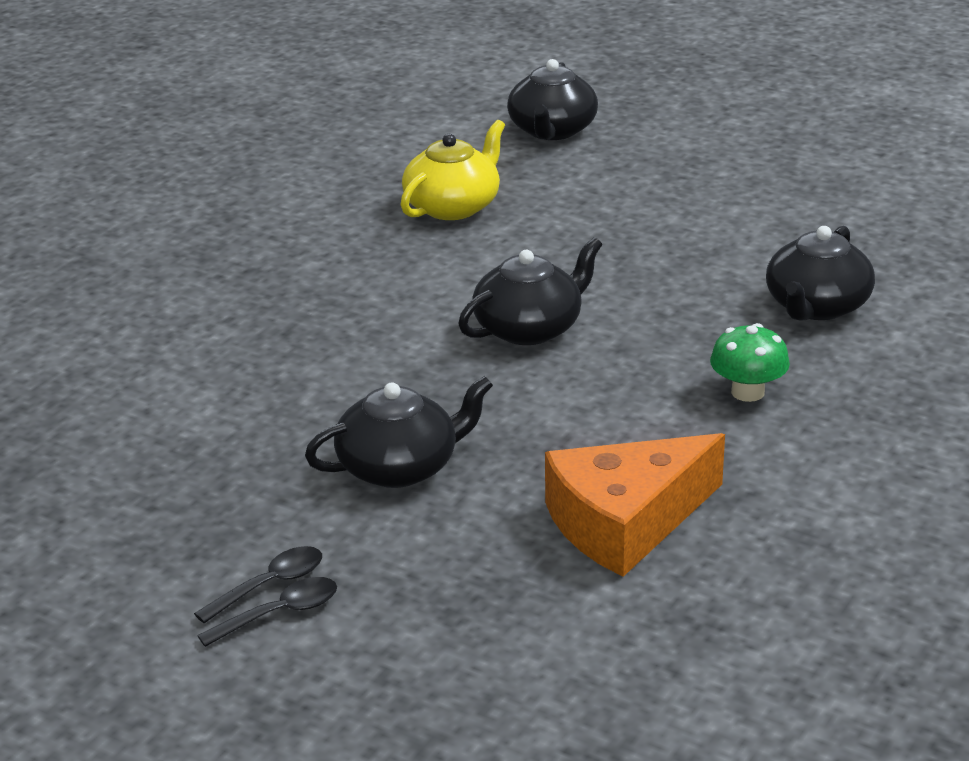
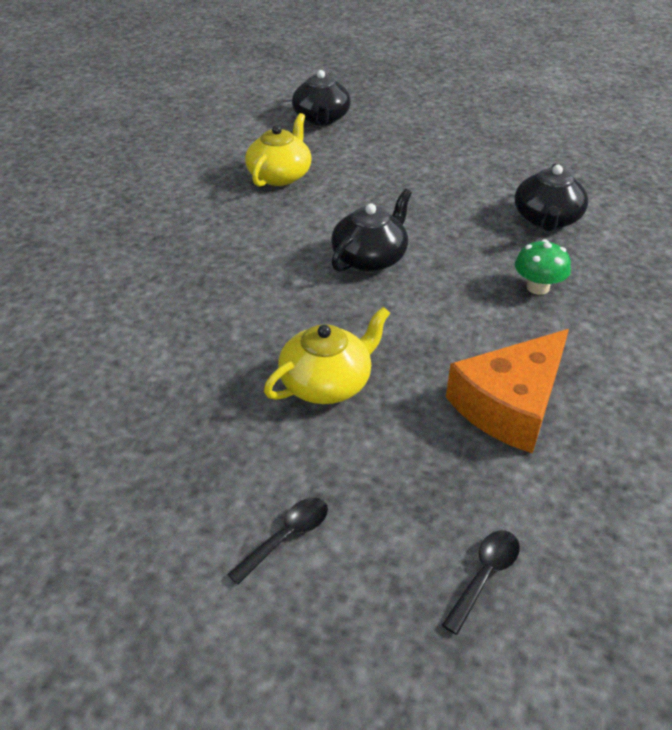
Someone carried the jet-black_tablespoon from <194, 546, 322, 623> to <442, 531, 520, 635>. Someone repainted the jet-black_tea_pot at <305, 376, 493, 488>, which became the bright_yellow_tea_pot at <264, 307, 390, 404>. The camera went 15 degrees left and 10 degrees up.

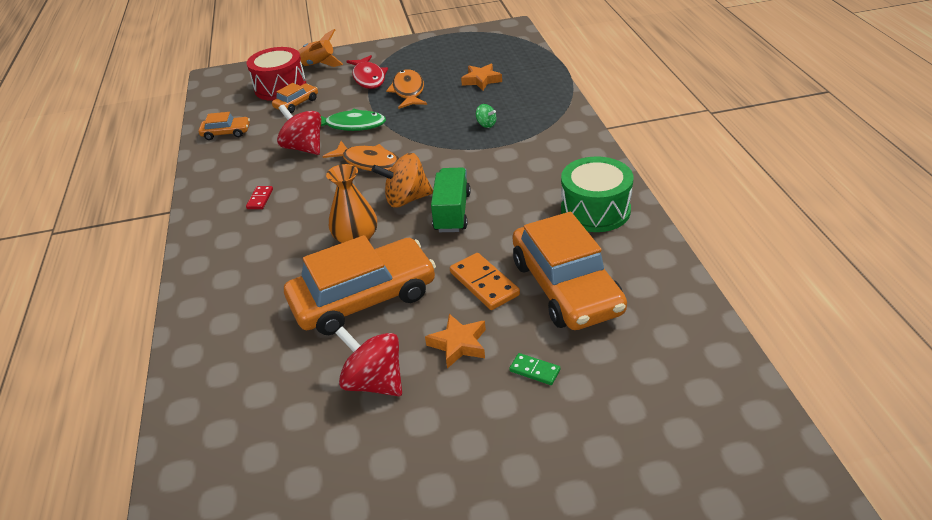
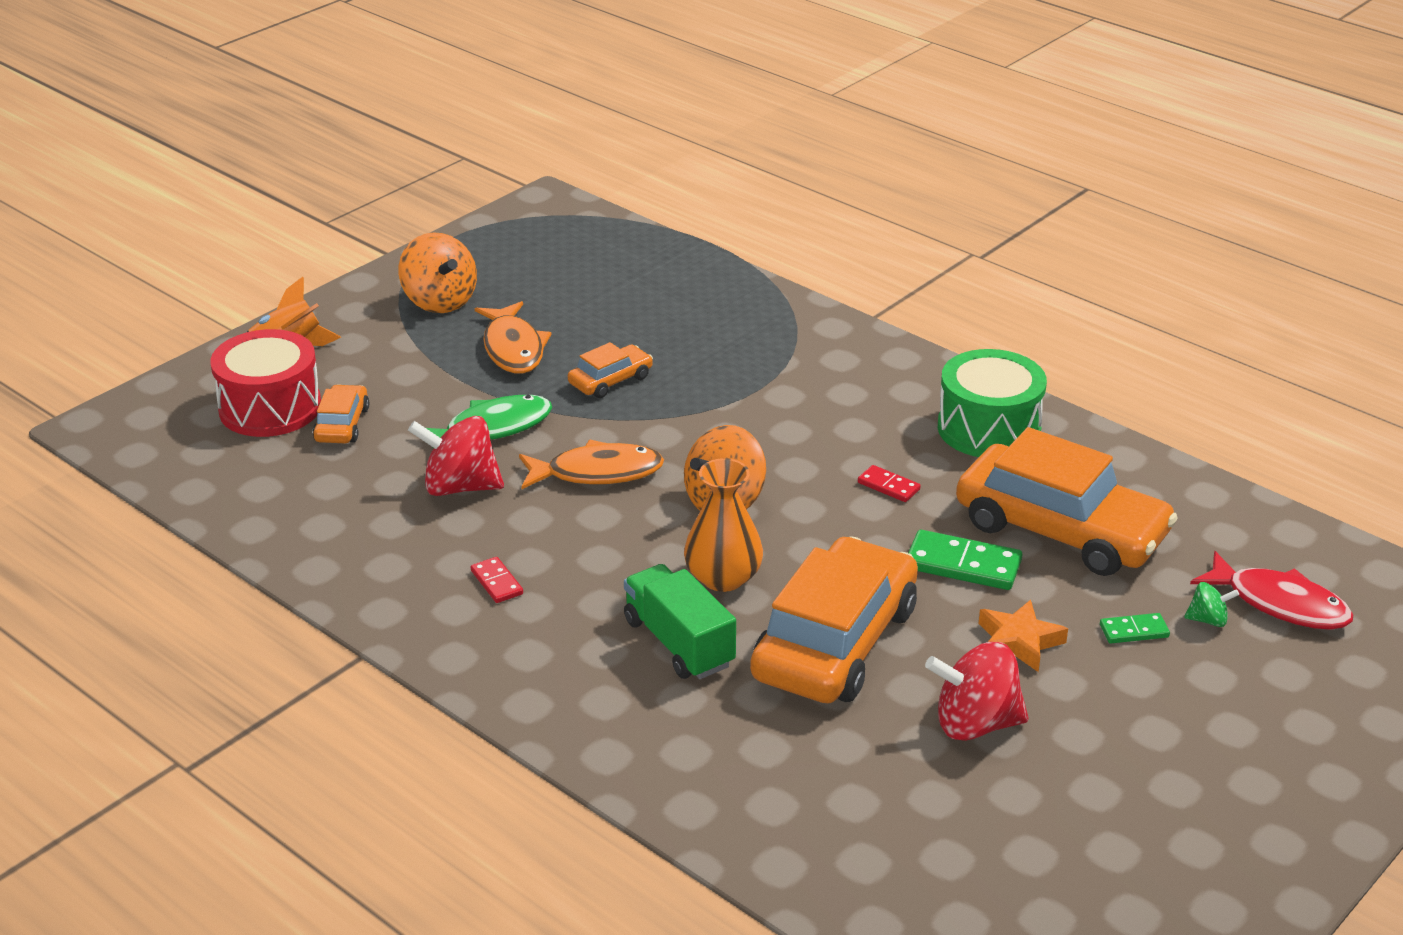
Someone carried the orange-coloured_automobile from <198, 112, 250, 140> to <568, 342, 653, 398>. Someone carried the crimson_toy_fish from <346, 55, 388, 89> to <1190, 551, 1353, 630>. Someone rotated the orange-coloured_toy_fish at <386, 69, 427, 109> by 150 degrees counterclockwise. Someone carried the leaf-green_truck from <431, 168, 471, 232> to <624, 564, 736, 679>. Someone repainted the orange-coloured_domino at <450, 253, 520, 310>, which became the leaf-green_domino at <908, 530, 1022, 590>. Someone took away the orange-coloured_five-pointed_star at <461, 64, 502, 91>. Someone carried the leaf-green_spinning_top from <476, 104, 497, 128> to <1184, 582, 1239, 627>. Someone put down the orange-coloured_spinning_top at <399, 232, 477, 313>. Someone put down the crimson_domino at <858, 465, 921, 502>. The camera went 40 degrees left and 5 degrees down.

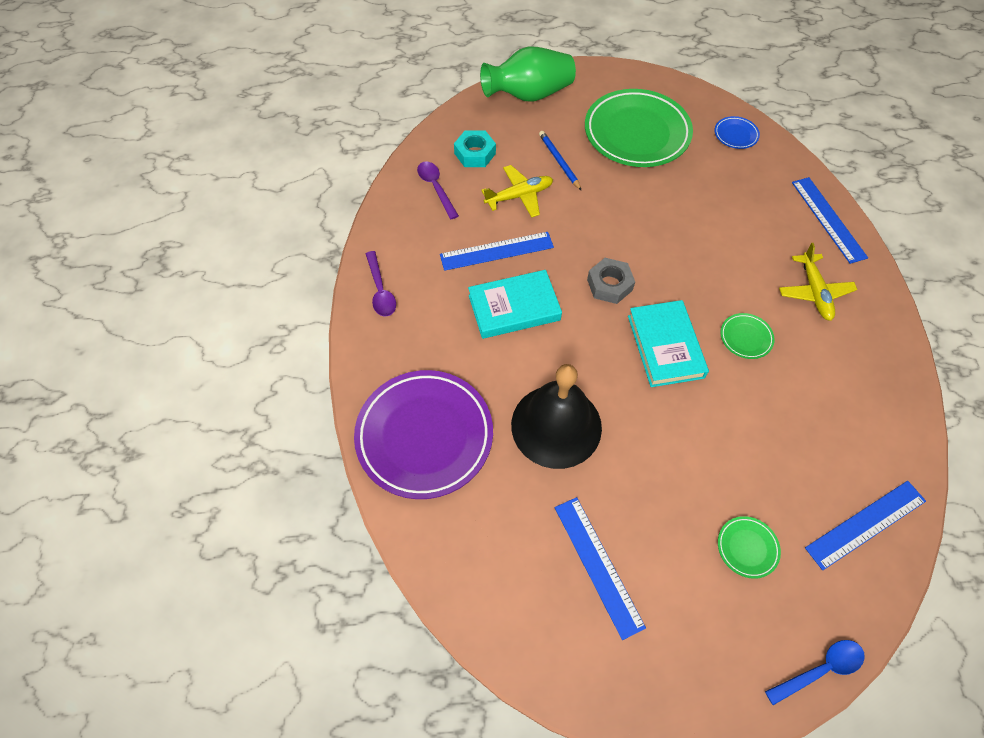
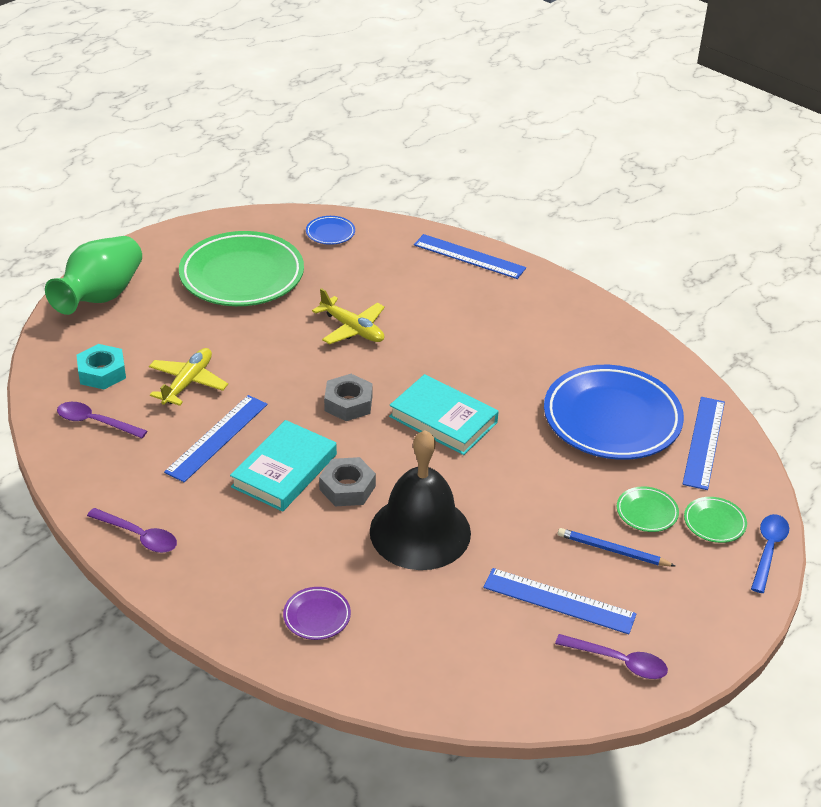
Someone scaled the purple_dinner_plate at <354, 370, 493, 499> by 0.42. Someone carried the cobalt_lead_pencil from <539, 131, 582, 191> to <558, 528, 675, 566>. Someone carried the leaf-green_dinner_plate from <720, 313, 775, 359> to <684, 497, 747, 543>. Someone carried the bright_yellow_plane from <779, 243, 858, 321> to <312, 288, 385, 344>. Someone put down the grey_hexagon_nut at <319, 457, 376, 507>. Someone put down the cobalt_dinner_plate at <544, 365, 684, 460>. Someone put down the purple_tablespoon at <555, 634, 668, 679>. The camera went 45 degrees left and 20 degrees down.

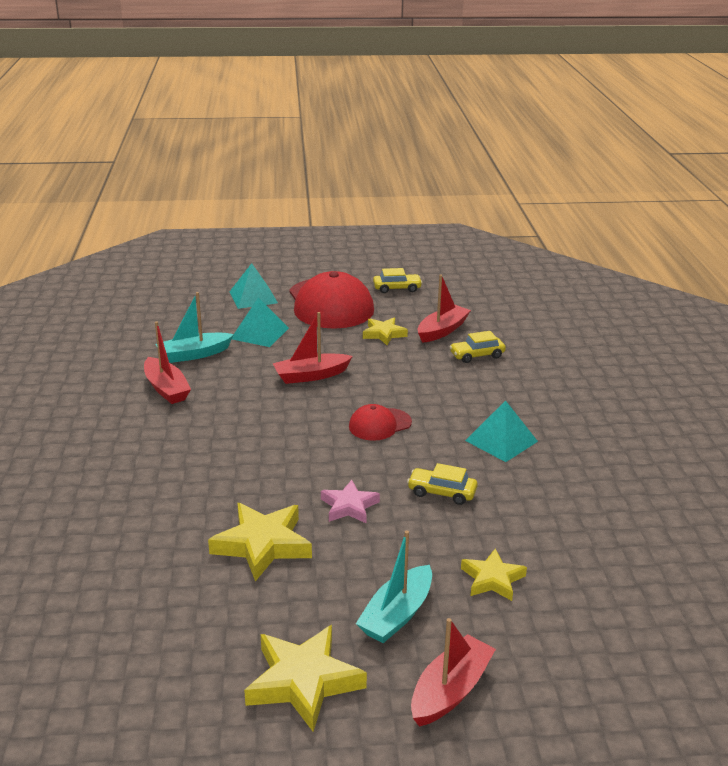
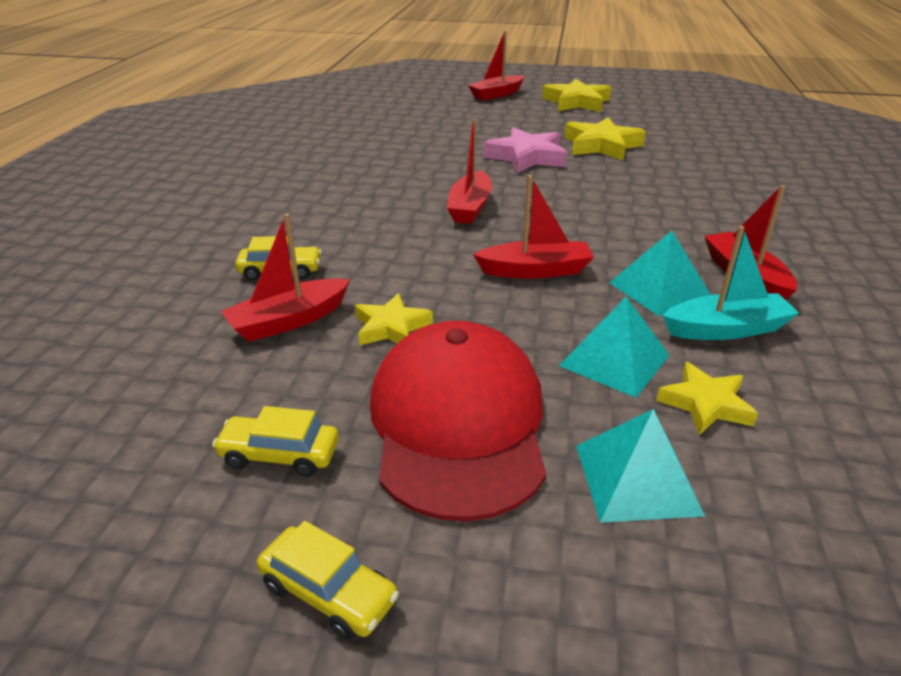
Someone scaled the rosy_five-pointed_star at <321, 480, 380, 523> by 1.62. Someone swapped the crimson_peaked_cap at <349, 404, 412, 441> for the crimson_sailboat at <447, 119, 492, 224>. Someone took away the turquoise_sailboat at <356, 531, 432, 643>. Someone carried the bright_yellow_automobile from <407, 463, 478, 505> to <257, 521, 399, 640>. Someone carried the bright_yellow_five-pointed_star from <461, 549, 527, 601> to <656, 362, 758, 435>. Someone carried the turquoise_solid_pyramid from <465, 400, 538, 462> to <609, 231, 711, 316>. The camera went 165 degrees left and 5 degrees up.

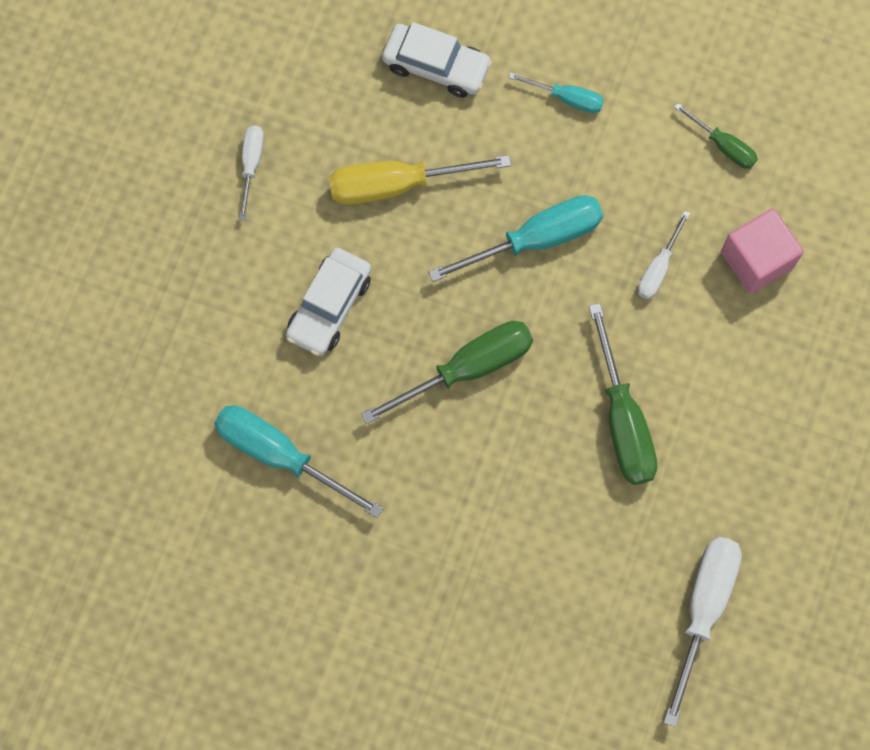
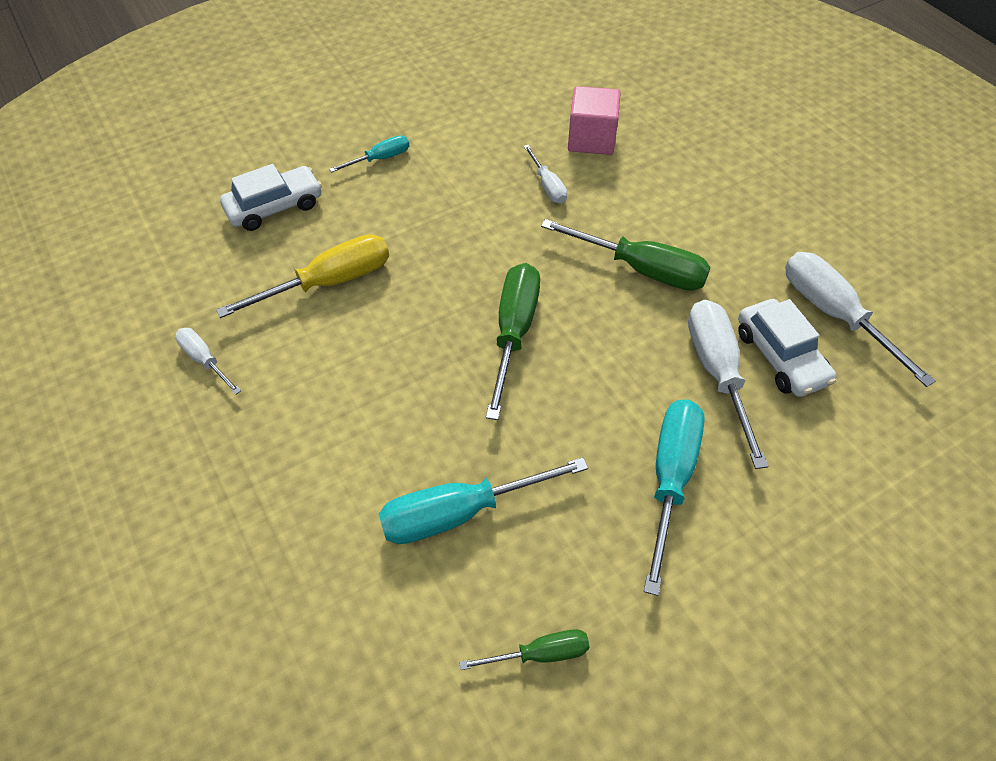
Someone carried the snow-white_automobile from <286, 248, 371, 356> to <738, 299, 836, 397>. Someone rotated the bright_yellow_hand_screwdriver at <329, 155, 511, 205> by 150 degrees counterclockwise. Someone carried the turquoise_hand_screwdriver from <428, 195, 603, 282> to <644, 399, 705, 596>. Someone carried the leaf-green_hand_screwdriver from <674, 103, 758, 169> to <459, 629, 589, 670>. Someone put down the snow-white_hand_screwdriver at <688, 299, 768, 469>. The camera went 50 degrees left and 20 degrees down.

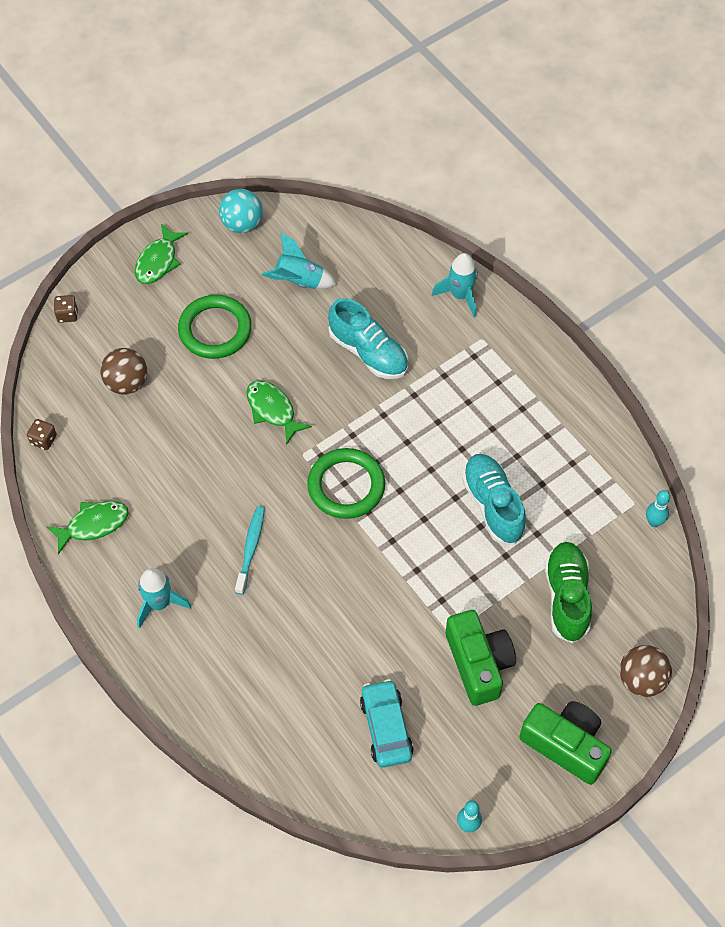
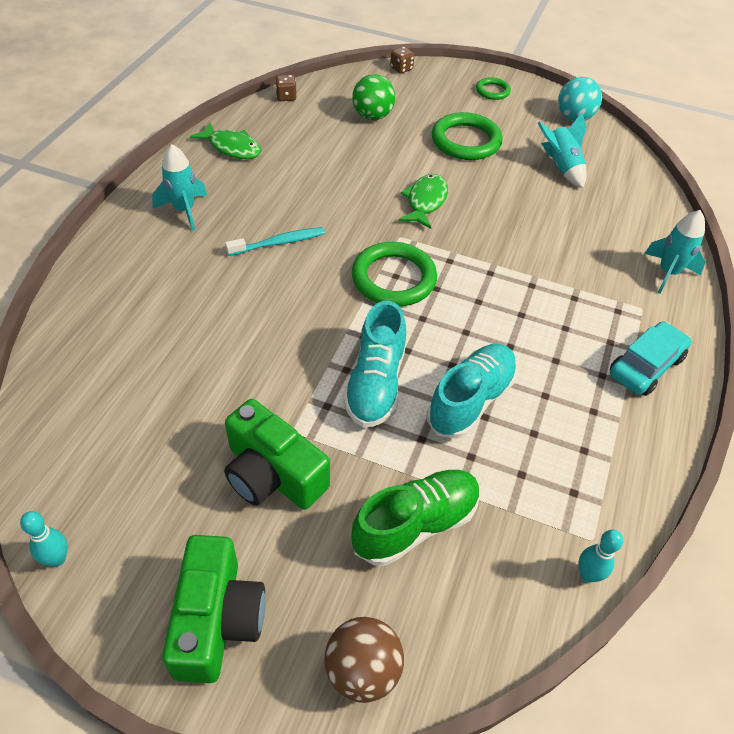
Someone repainted the dark_brown_sphere at <101, 348, 147, 394>, which became the leaf-green_sphere at <352, 74, 395, 120>. Someone swapped the leaf-green_toy_fish at <135, 224, 188, 284> for the leaf-green_hoop at <476, 77, 511, 100>. Someone carried the turquoise_sneaker from <328, 298, 408, 379> to <343, 301, 406, 427>. Someone carried the turquoise_automobile from <360, 679, 414, 768> to <610, 321, 692, 396>. Someone rotated the leaf-green_compact_camera at <446, 610, 516, 706> by 90 degrees clockwise. The camera went 55 degrees right and 10 degrees down.

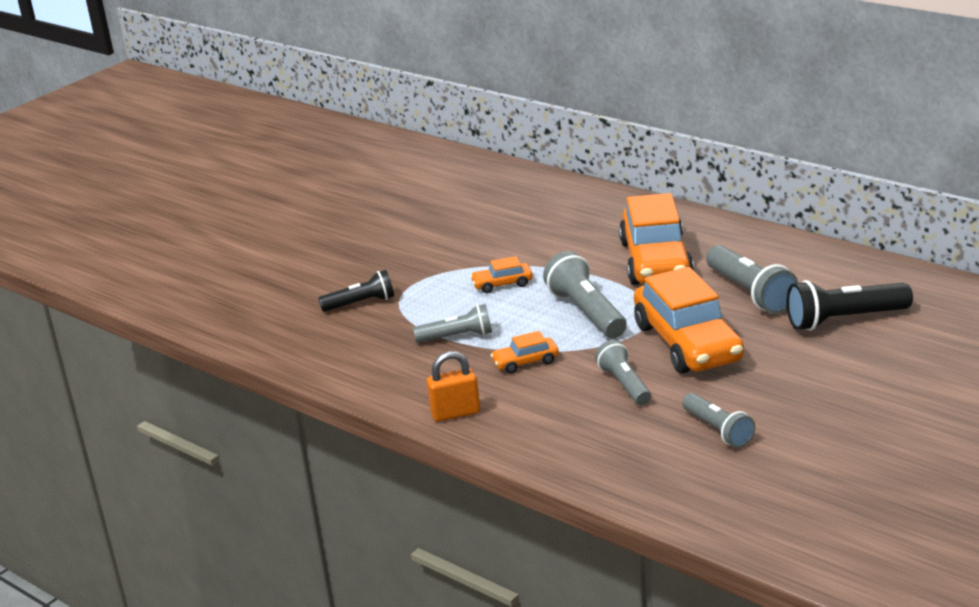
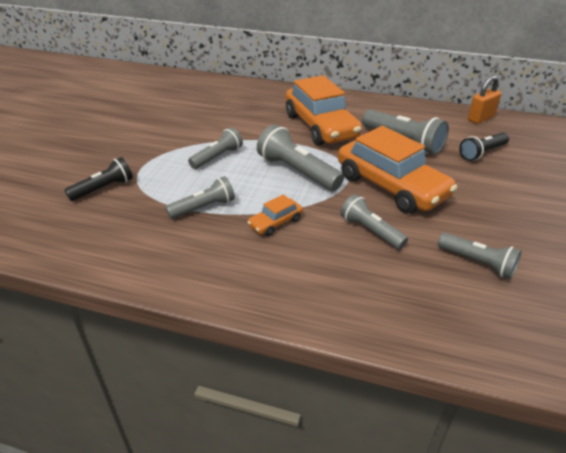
Someone carried the orange-coloured_padlock from <427, 351, 480, 422> to <468, 75, 501, 124>. Someone swapped the orange-coloured_automobile at <470, 256, 533, 293> for the grey_pocket_torch at <188, 127, 243, 169>. Someone scaled the jet-black_pocket_torch at <786, 280, 913, 331> by 0.65. The camera went 25 degrees left and 10 degrees up.

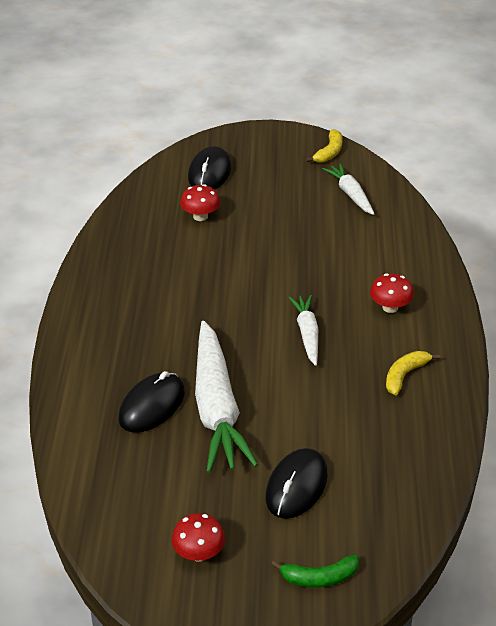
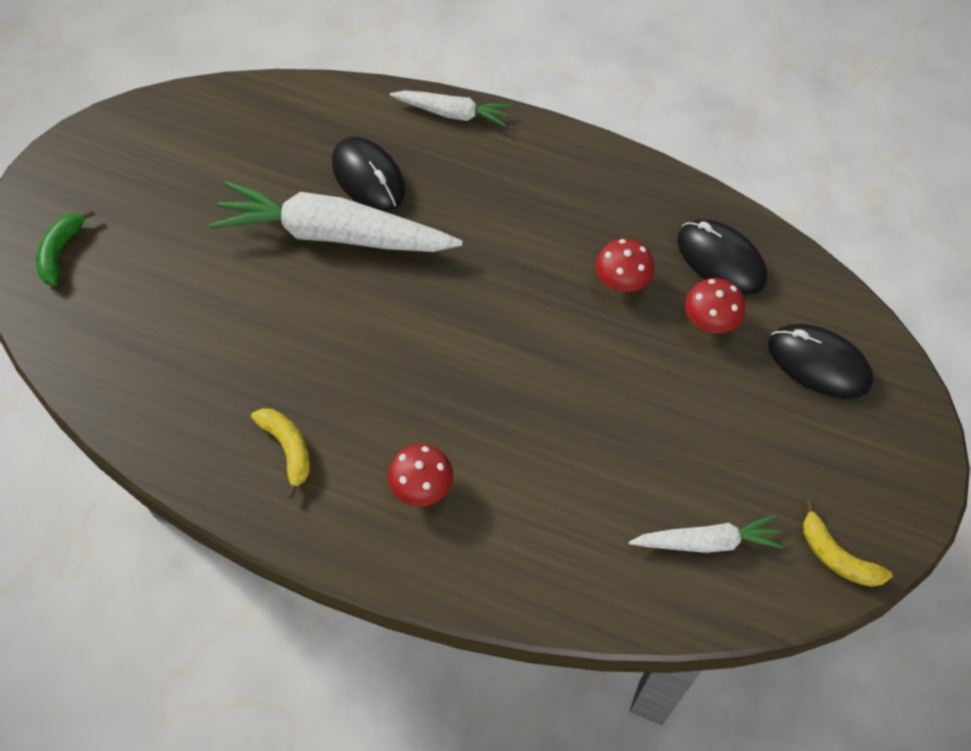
Someone carried the crimson_mushroom from <171, 513, 225, 561> to <595, 239, 655, 292>. Someone carried the jet-black_PC_mouse from <266, 448, 328, 519> to <677, 219, 767, 295>. Someone carried the snow-white_carrot from <289, 295, 318, 366> to <390, 91, 511, 127>. The camera went 110 degrees right and 20 degrees up.

